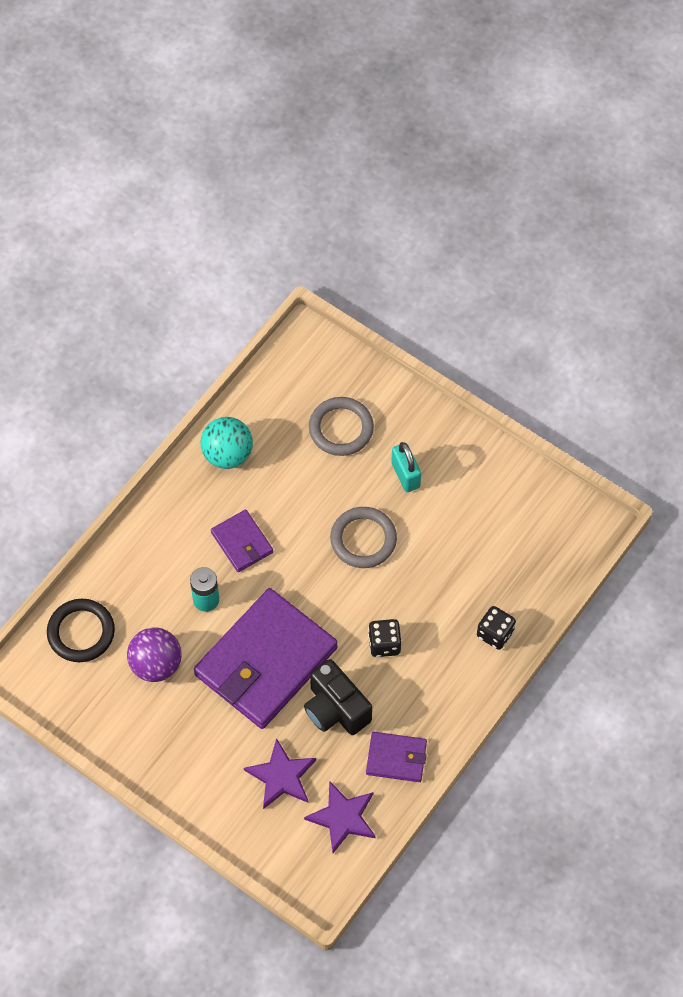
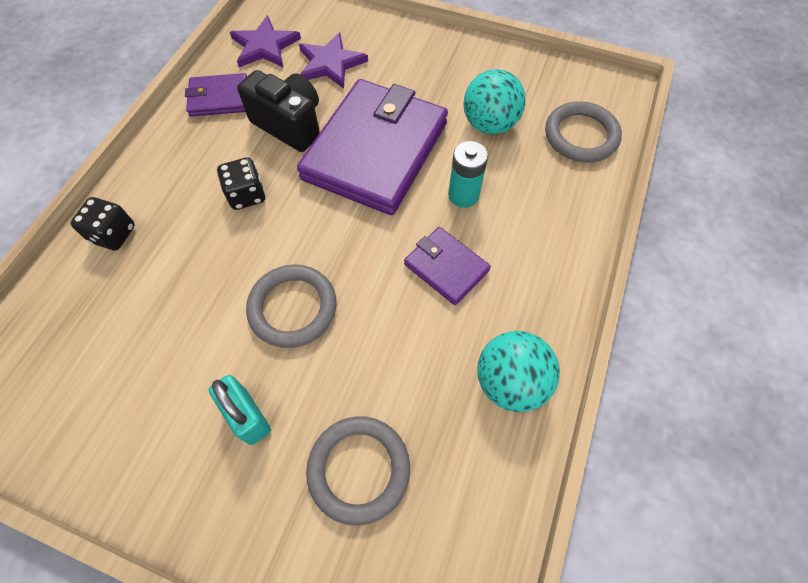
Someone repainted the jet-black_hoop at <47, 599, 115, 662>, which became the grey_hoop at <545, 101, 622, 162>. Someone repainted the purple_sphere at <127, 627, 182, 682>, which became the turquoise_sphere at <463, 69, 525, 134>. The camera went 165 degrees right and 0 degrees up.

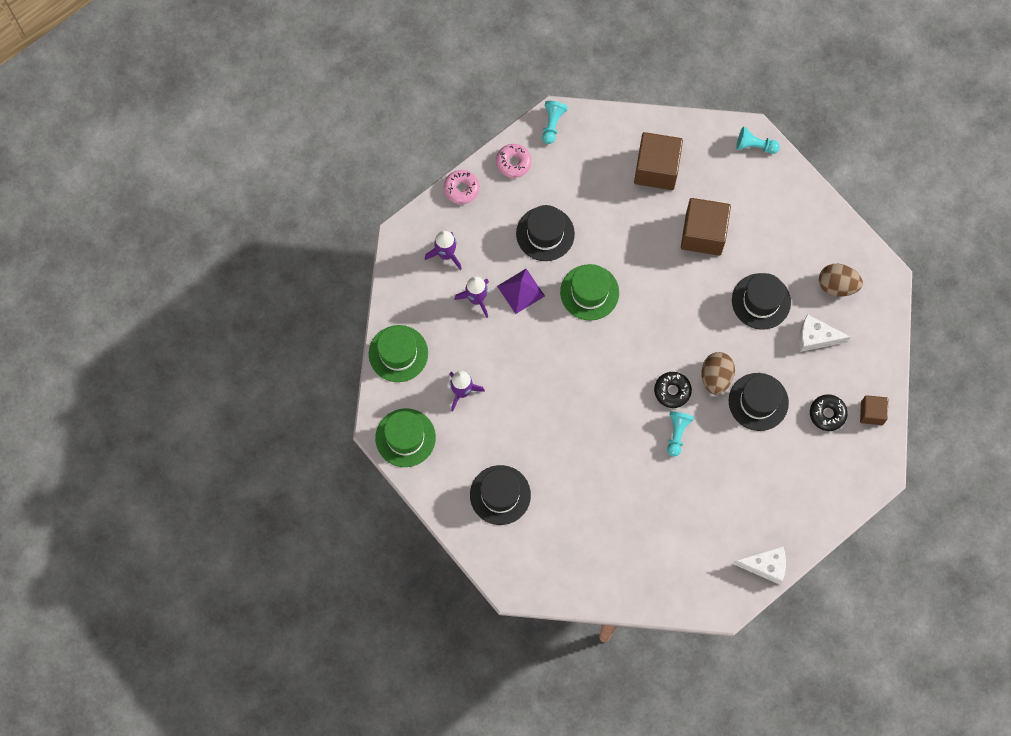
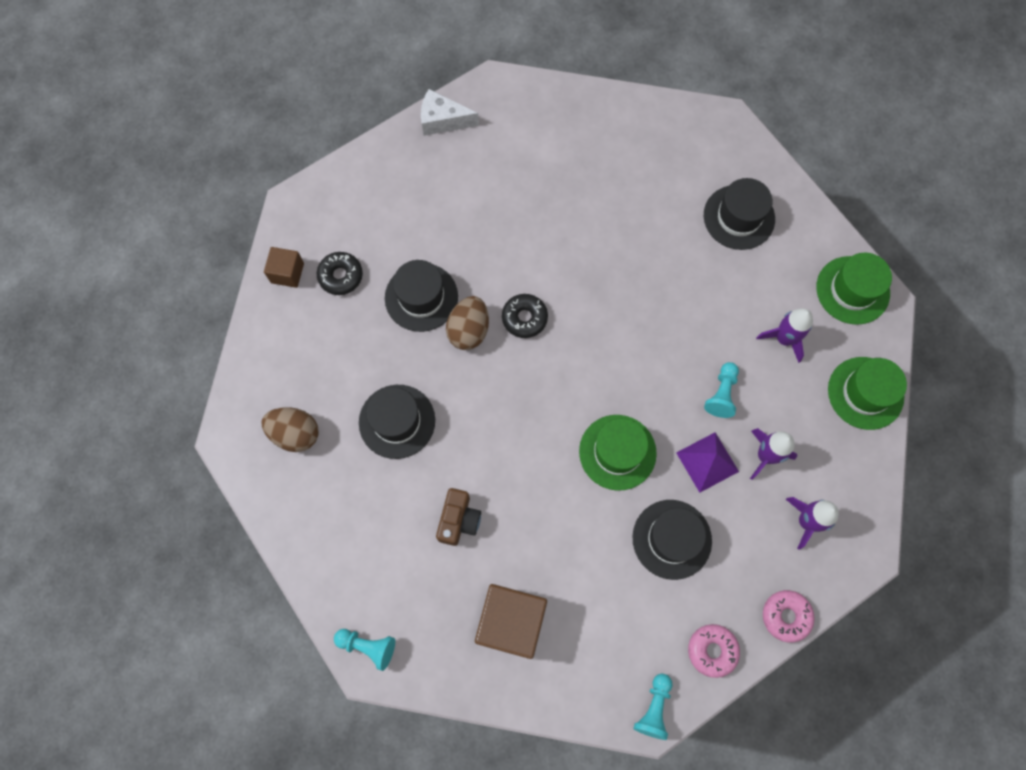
Someone carried the turquoise_game_pawn from <667, 411, 694, 457> to <704, 362, 739, 418>. Someone swapped the dark_brown_block at <681, 198, 731, 256> for the dark_brown_compact_camera at <436, 488, 481, 546>. Someone took away the snow-white_cheese at <799, 314, 850, 352>. The camera went 175 degrees left and 0 degrees up.

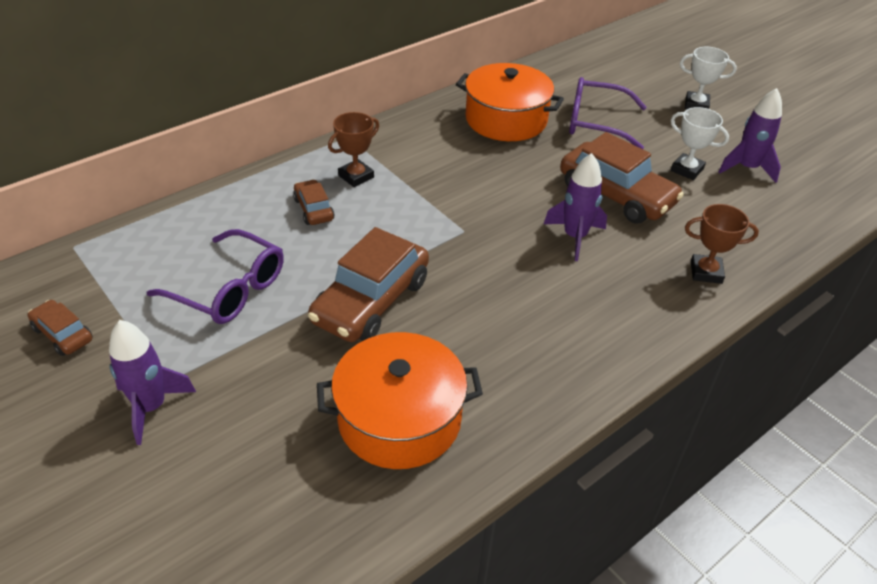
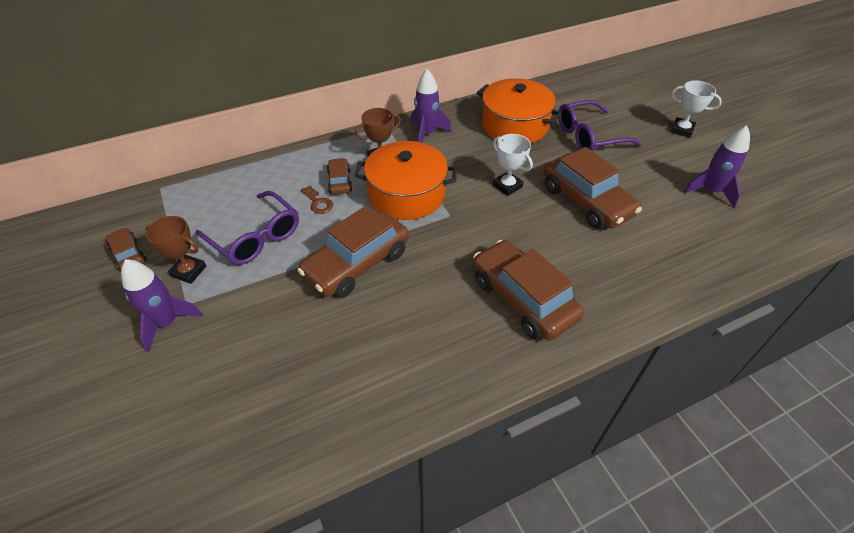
Someone carried the orange-coloured_cooking_pot from <317, 332, 483, 469> to <355, 141, 457, 220>. Someone carried the purple_rocket from <544, 153, 607, 261> to <410, 69, 451, 143>. Someone rotated the purple_eyeglasses at <569, 77, 647, 149> by 45 degrees counterclockwise. Someone carried the snow-white_trophy from <671, 107, 729, 180> to <493, 134, 533, 196>. Someone carried the dark_brown_trophy from <685, 204, 759, 284> to <145, 216, 206, 284>. Someone put down the dark_brown_door_key at <301, 186, 333, 214>. Someone put down the dark_brown_automobile at <473, 240, 584, 341>. The camera went 15 degrees right and 5 degrees up.

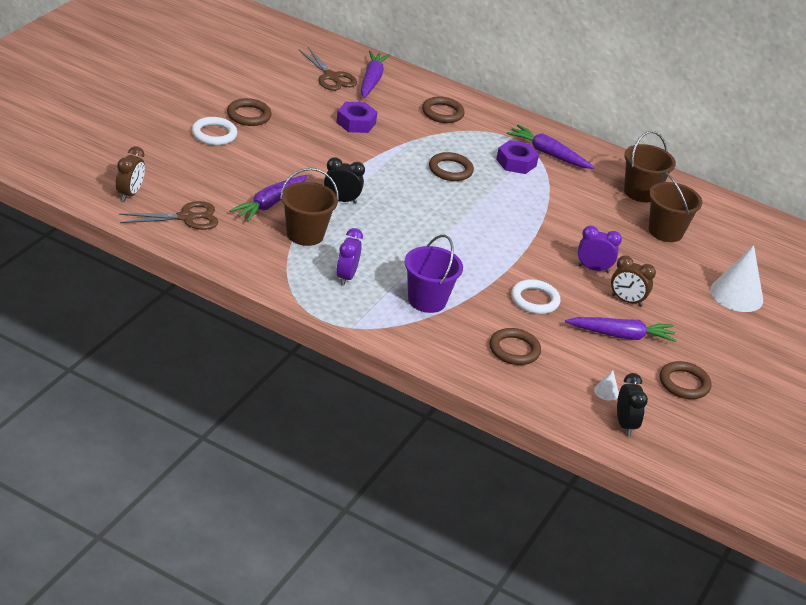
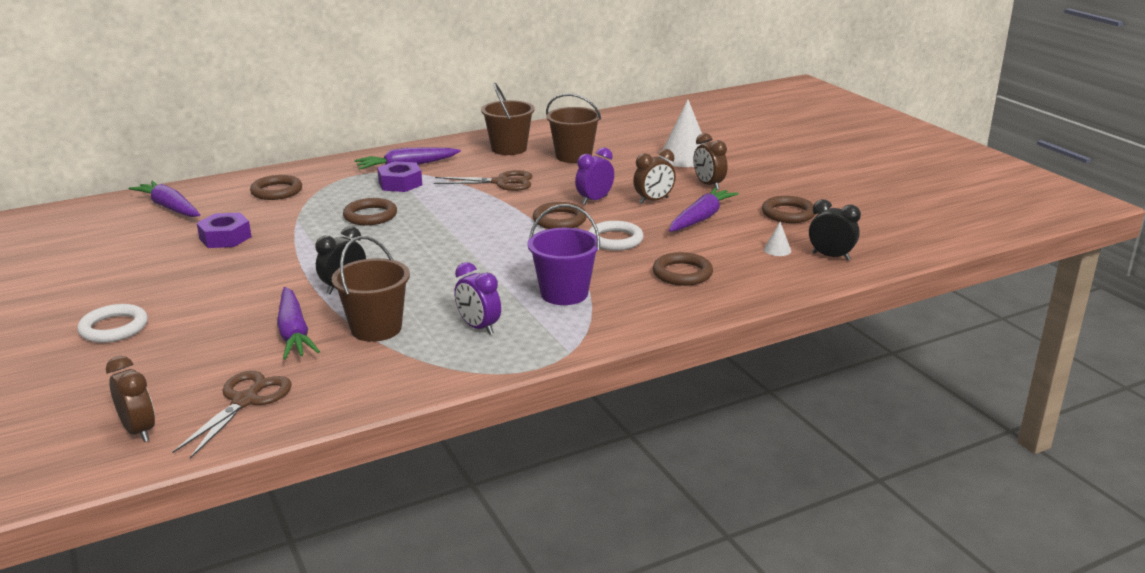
Someone carried the dark_brown_hoop from <227, 98, 272, 126> to <533, 202, 586, 229>. Someone carried the dark_brown_scissors from <299, 47, 357, 91> to <433, 170, 533, 191>. Someone put down the dark_brown_clock at <693, 133, 727, 190>. The camera went 50 degrees left and 10 degrees down.

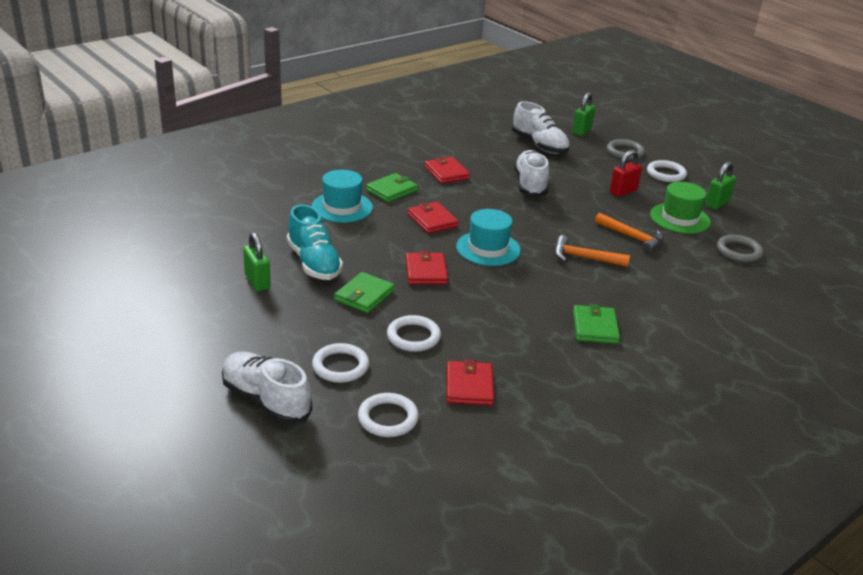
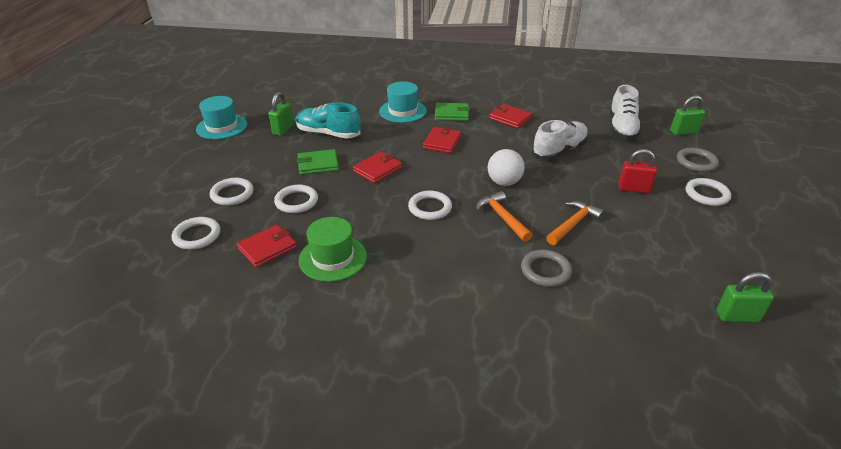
Someone took away the snow-white_sneaker at <222, 352, 312, 424>. Someone rotated the turquoise_sneaker at <287, 204, 343, 280> by 90 degrees clockwise. Someone rotated the crimson_billfold at <424, 157, 470, 184> by 75 degrees counterclockwise. Someone carried the turquoise_tall_hat from <456, 209, 521, 266> to <196, 96, 247, 139>. Someone took away the leaf-green_billfold at <573, 304, 620, 344>. Someone rotated the orange-coloured_carpenter's_hammer at <595, 213, 664, 253> by 135 degrees counterclockwise. Someone carried the leaf-green_tall_hat from <650, 182, 711, 234> to <299, 217, 367, 282>. Someone carried the leaf-green_padlock from <705, 162, 736, 210> to <716, 272, 774, 322>. Someone carried the grey_hoop from <717, 235, 763, 262> to <521, 250, 572, 287>. Someone put down the snow-white_hoop at <408, 191, 452, 220>. Someone put down the snow-white_sphere at <488, 149, 525, 186>. The camera went 50 degrees right and 5 degrees up.

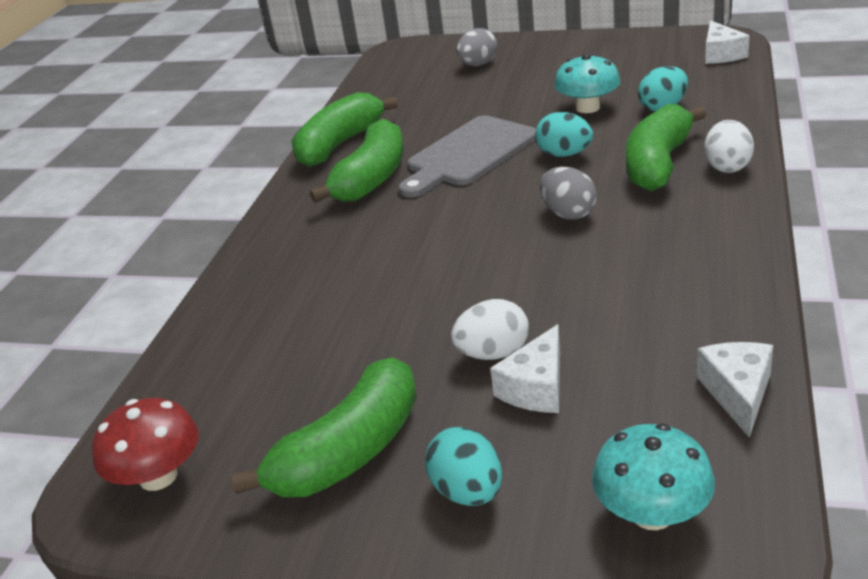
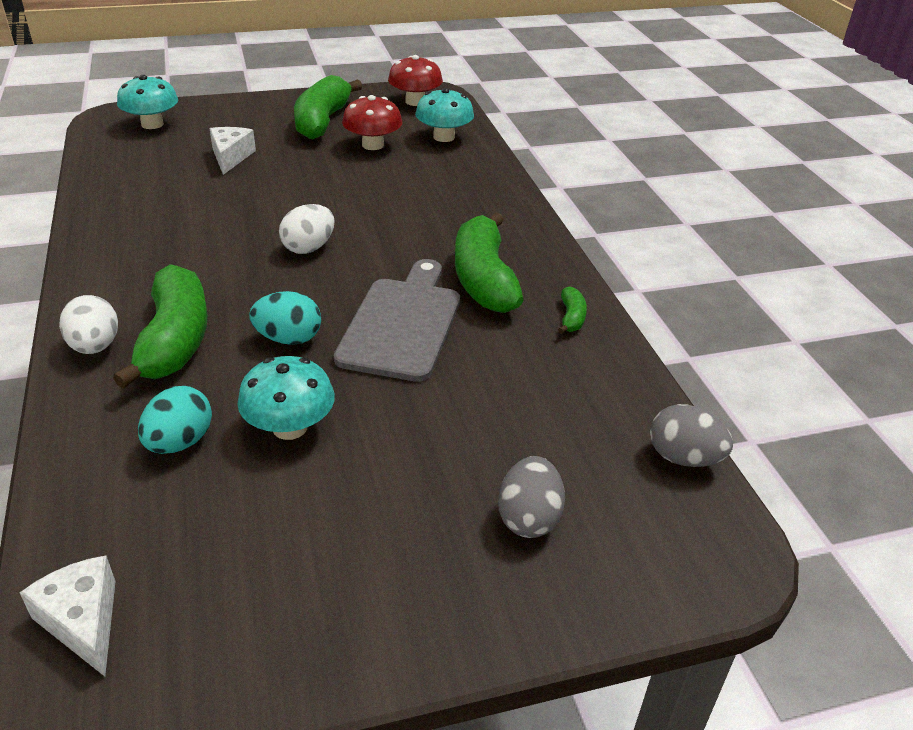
Someone scaled the leaf-green_toy_banana at <291, 92, 398, 167> by 0.43. Someone took away the turquoise_egg_shape at <425, 427, 502, 506>. Someone carried the snow-white_egg_shape from <451, 299, 529, 360> to <279, 204, 335, 254>. Someone carried the grey_egg_shape from <540, 167, 597, 219> to <650, 404, 733, 467>. Someone took away the snow-white_cheese at <696, 342, 773, 438>. Someone put down the crimson_mushroom at <342, 95, 402, 150>. Someone put down the turquoise_mushroom at <415, 88, 474, 142>. The camera went 145 degrees right and 5 degrees up.

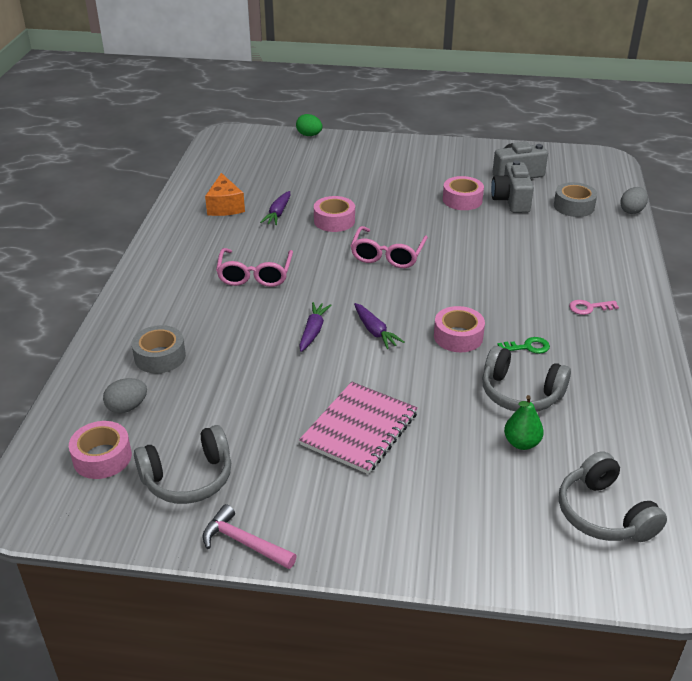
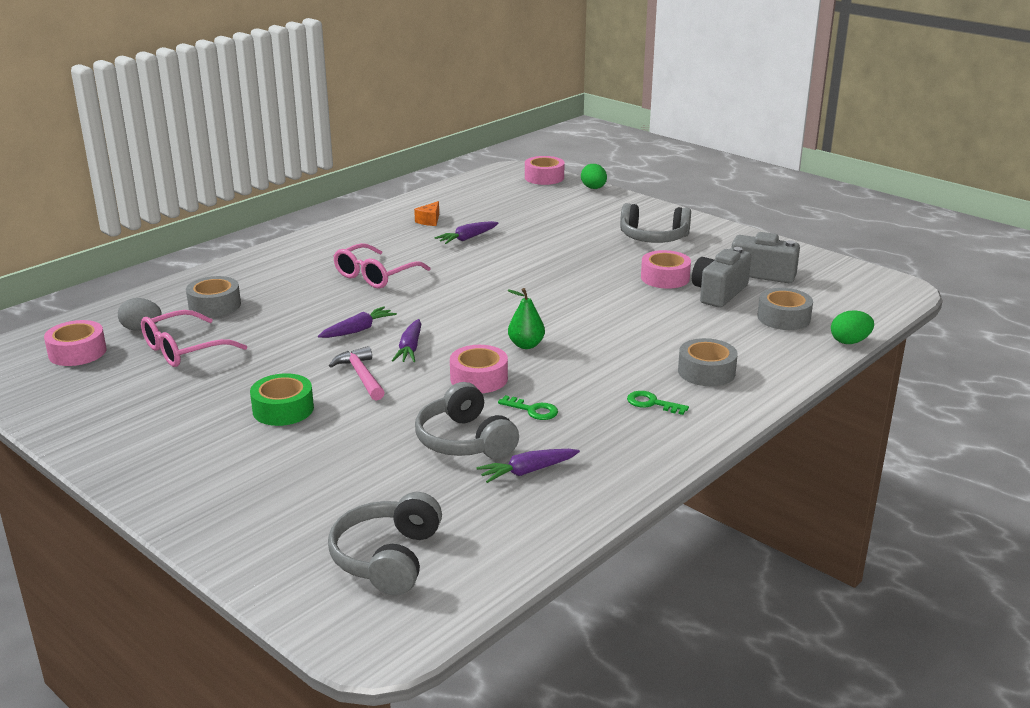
Someone carried the grey_over-ear_headphones from <134, 425, 231, 504> to <620, 203, 691, 243>. Someone carried the rosy_carpenter's_hammer from <202, 504, 297, 569> to <329, 346, 385, 400>. Someone scaled the orange-coloured_cheese at <205, 173, 245, 216> by 0.60. Someone swapped the rosy_exercise_book at <299, 382, 418, 474> for the leaf-green_sticky_tape at <250, 373, 314, 426>. Someone carried the rosy_sticky_tape from <314, 196, 355, 232> to <525, 156, 564, 185>. Someone carried the rosy_eyeglasses from <351, 226, 428, 268> to <141, 310, 247, 367>. Someone carried the leaf-green_pear_fruit from <504, 395, 544, 450> to <507, 288, 545, 349>. Someone repainted the rosy_door_key at <569, 300, 619, 315>, which became the leaf-green_door_key at <627, 391, 689, 415>. Someone repainted the grey_egg_shape at <620, 187, 648, 214>, which became the leaf-green_egg_shape at <831, 311, 874, 344>. Someone put down the purple_carrot at <476, 449, 580, 483>. Someone put down the grey_sticky_tape at <678, 338, 738, 386>. The camera went 35 degrees right and 10 degrees down.

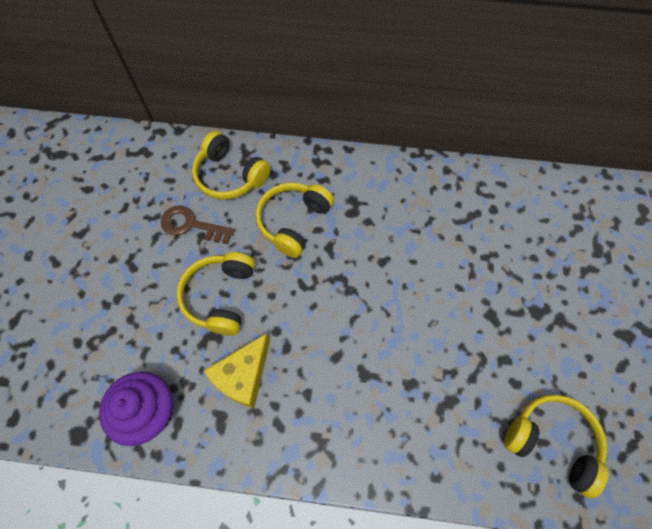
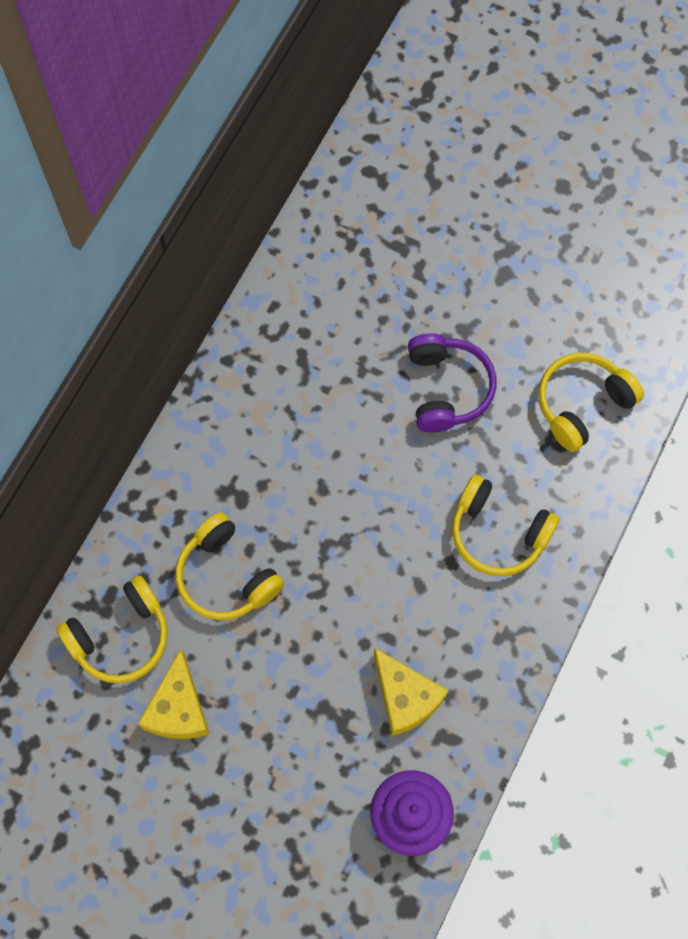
Someone swapped the dark_brown_door_key at <161, 206, 235, 244> for the bright_yellow_cheese at <137, 649, 209, 739>. Someone carried the bright_yellow_over-ear_headphones from <176, 252, 255, 336> to <452, 475, 560, 577>. Someone put down the purple_over-ear_headphones at <408, 333, 496, 433>. The camera went 70 degrees left and 5 degrees up.

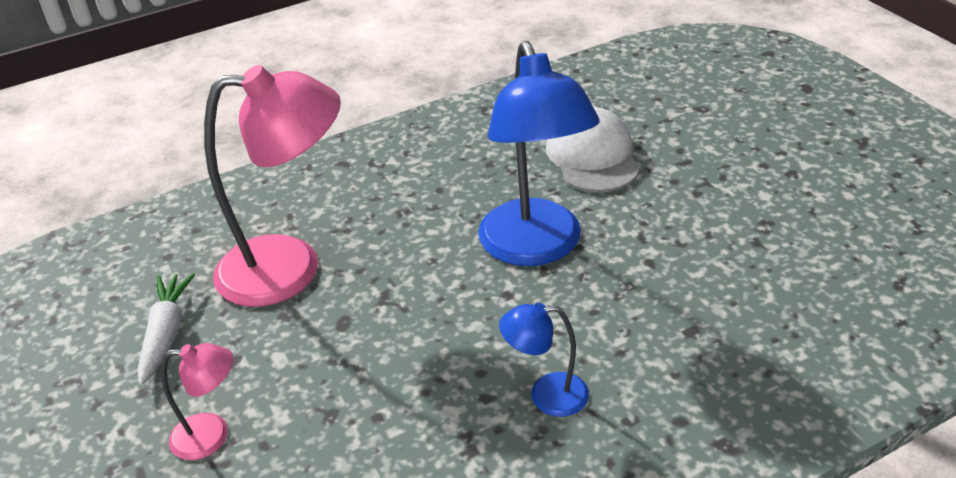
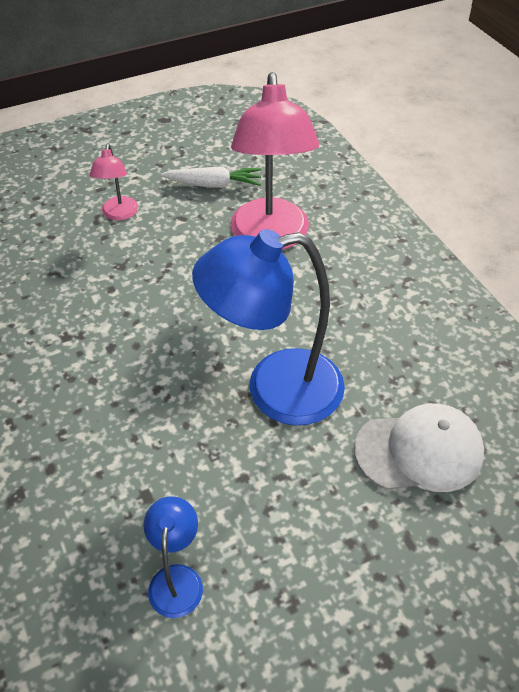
Someone carried the cobalt_desk_lamp from <499, 303, 589, 417> to <143, 496, 203, 618>. The camera went 90 degrees right and 10 degrees up.

